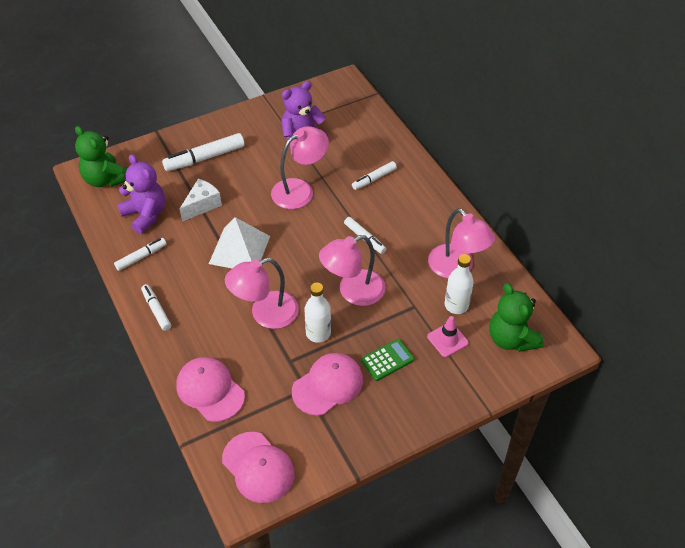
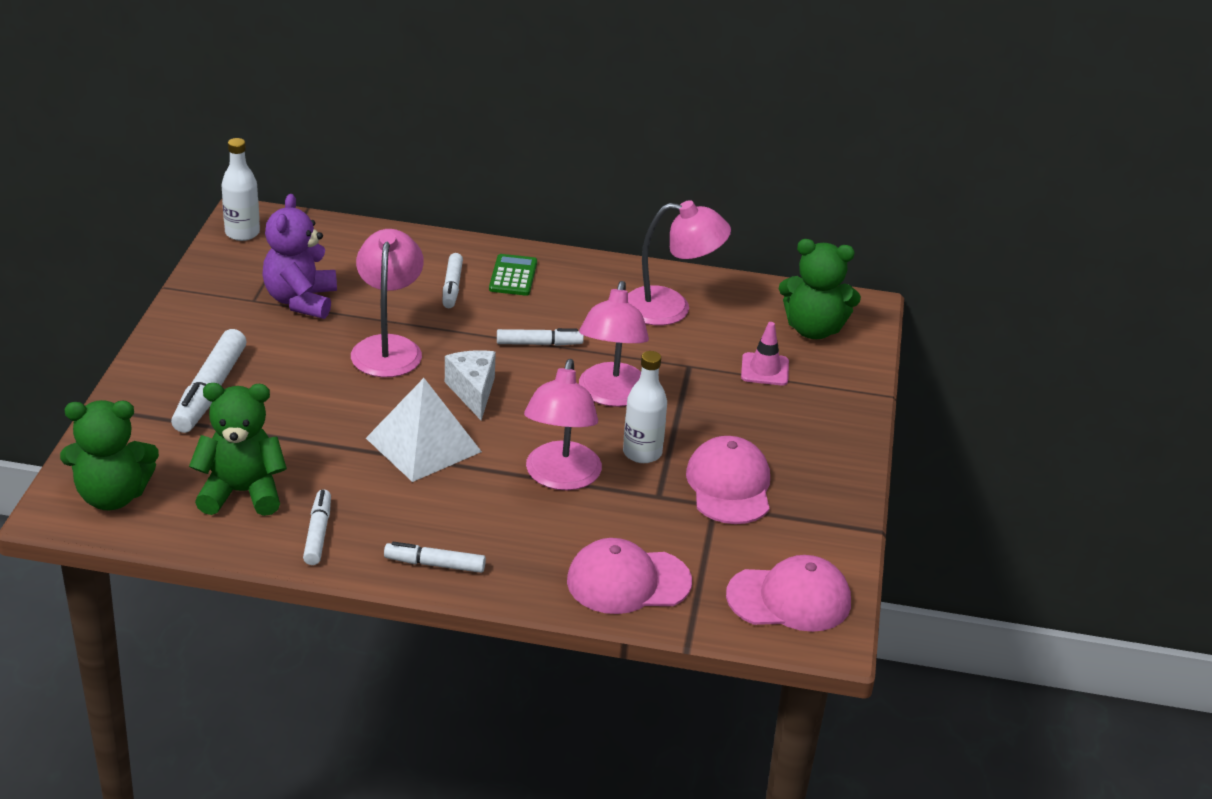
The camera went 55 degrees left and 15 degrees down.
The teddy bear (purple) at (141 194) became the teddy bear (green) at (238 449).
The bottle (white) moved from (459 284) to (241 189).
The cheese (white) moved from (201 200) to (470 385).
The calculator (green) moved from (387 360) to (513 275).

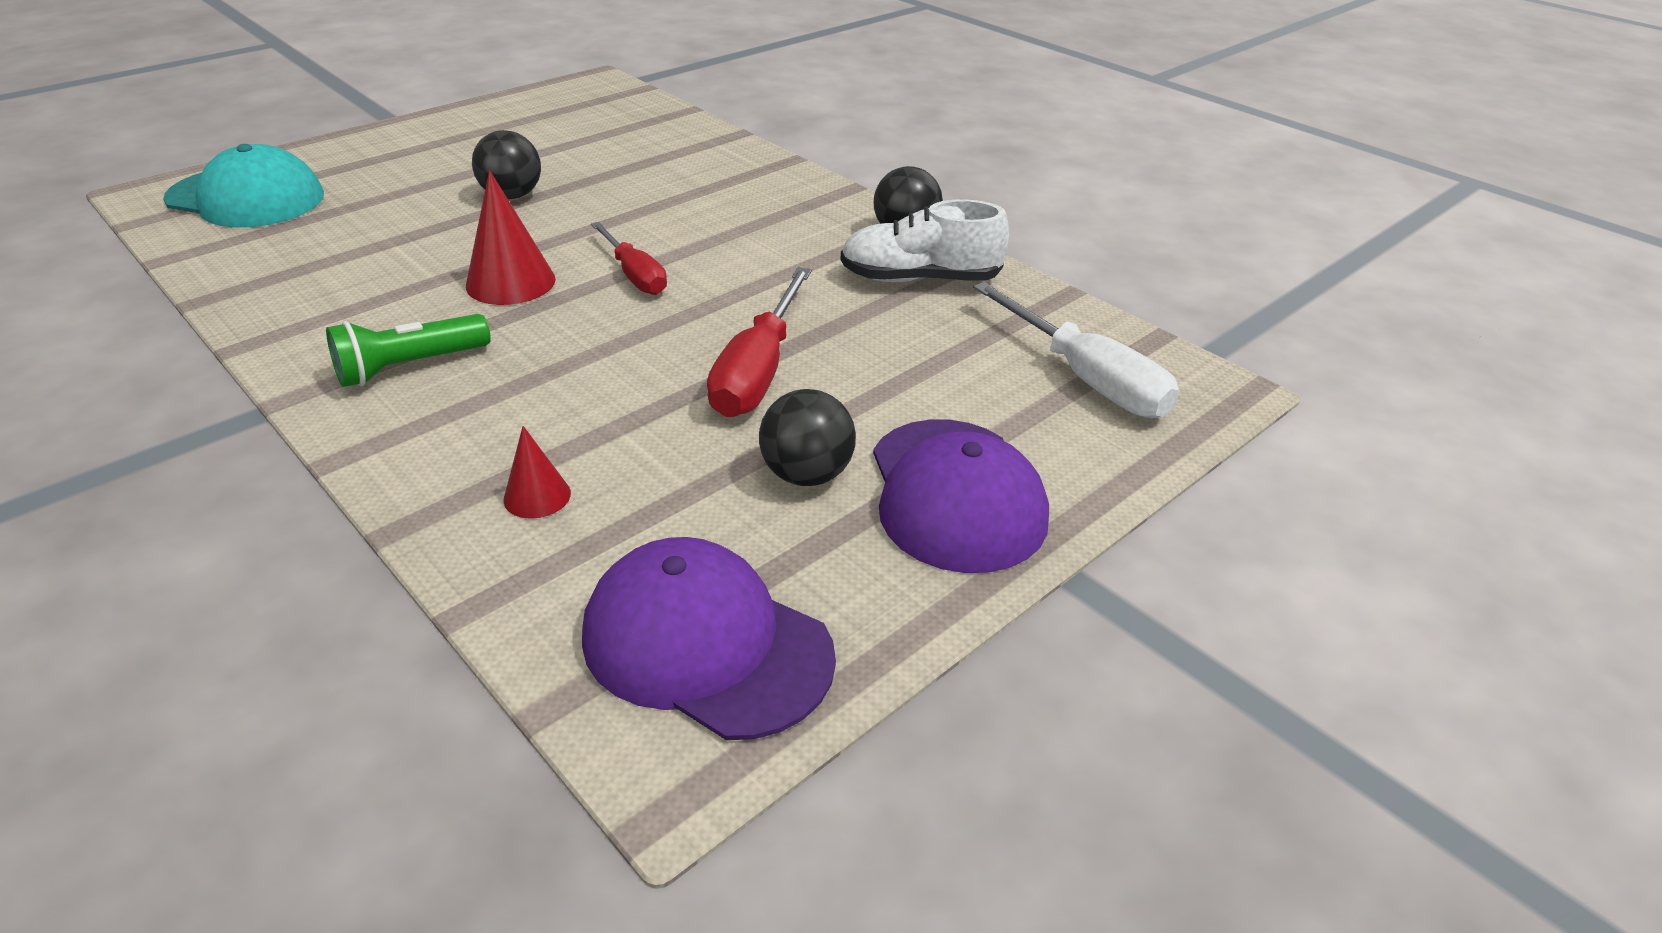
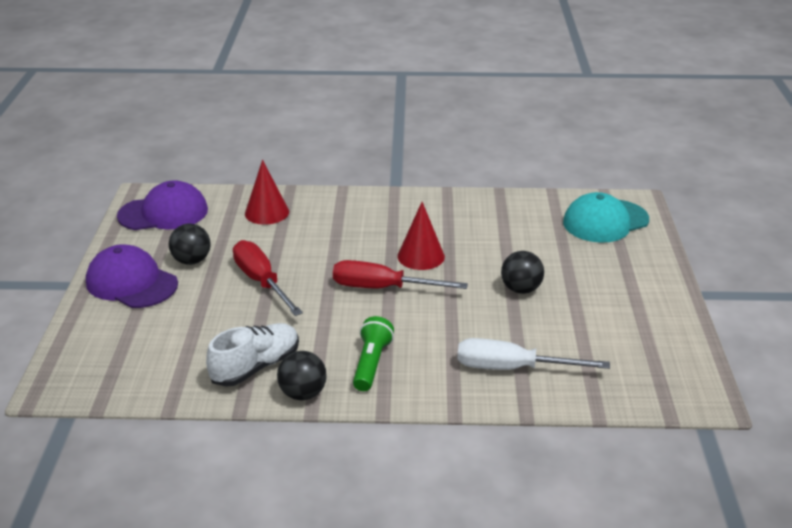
The camera went 135 degrees right and 5 degrees down.
The cone (red) at (537 472) changed to 1.74 times the size.
The screwdriver (red) at (629 258) changed to 1.53 times the size.
The flashlight (green) moved from (408 350) to (373 353).
The screwdriver (white) moved from (1076 350) to (533 354).

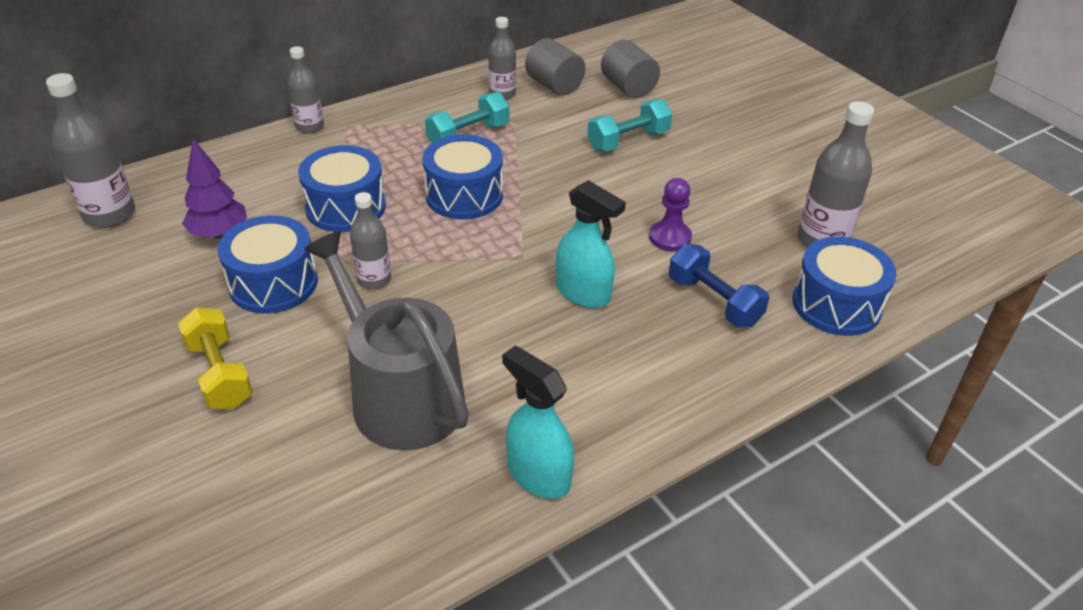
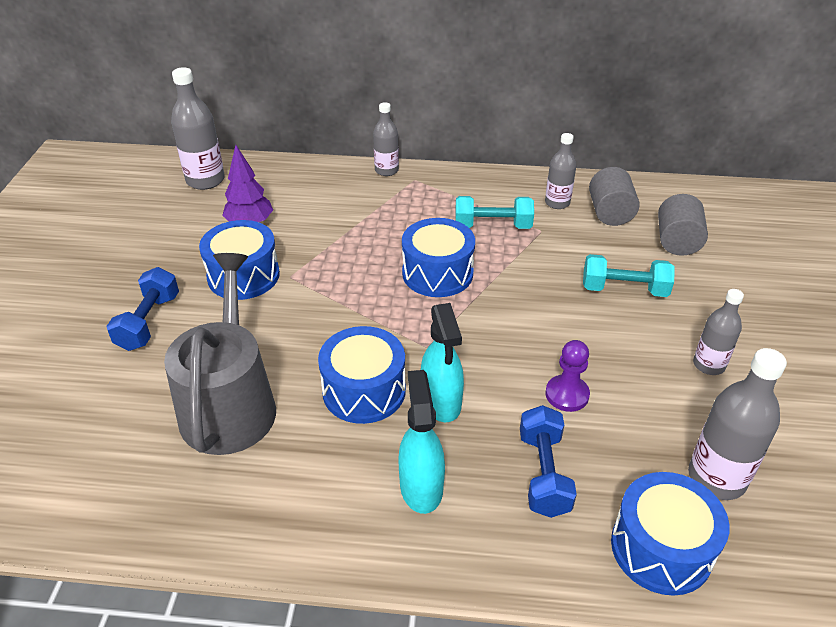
The camera went 40 degrees right and 0 degrees up.
The dumbbell (yellow) at (215 358) became the dumbbell (blue) at (142 309).
The drum (blue) moved from (342 188) to (362 375).
The spray bottle (turquoise) moved from (538 422) to (421 442).
The bottle (grey) moved from (370 240) to (718 332).

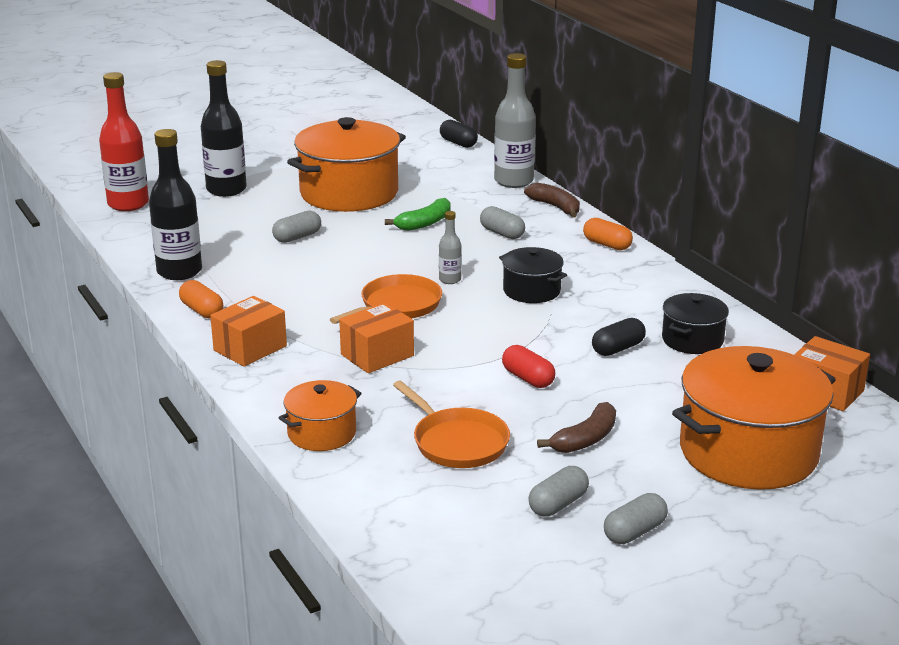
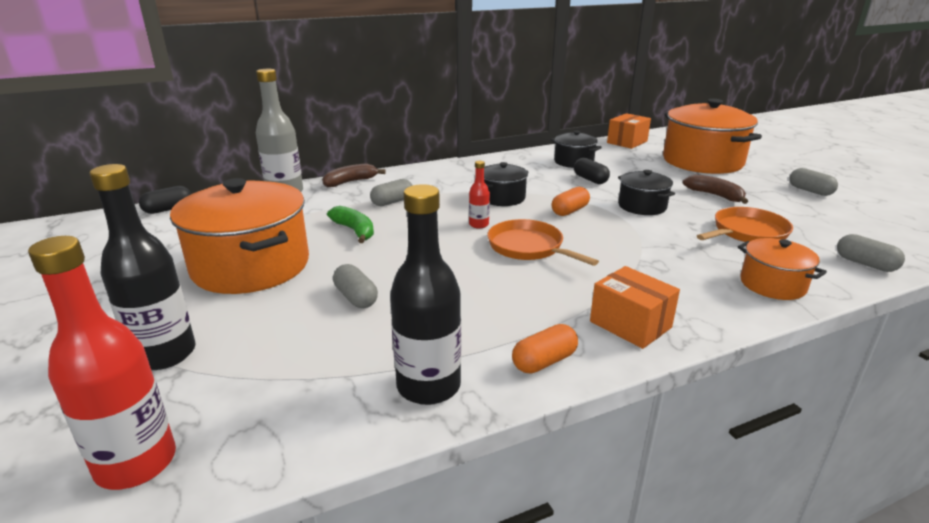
The camera went 85 degrees left and 0 degrees up.
The bottle (grey) at (450 247) became the bottle (red) at (479 195).
The capsule (orange) moved from (608 234) to (571 201).
The capsule (red) at (528 366) was replaced by the pot (black) at (646 192).
The capsule (grey) moved from (559 491) to (871 253).
The box (orange) at (376 337) disappeared.

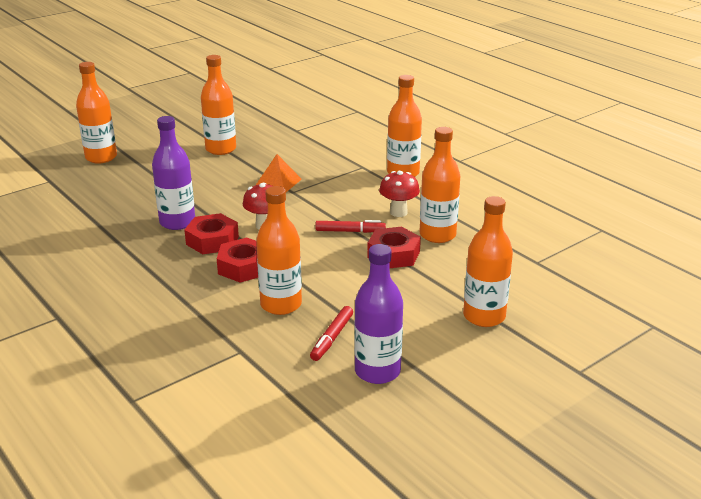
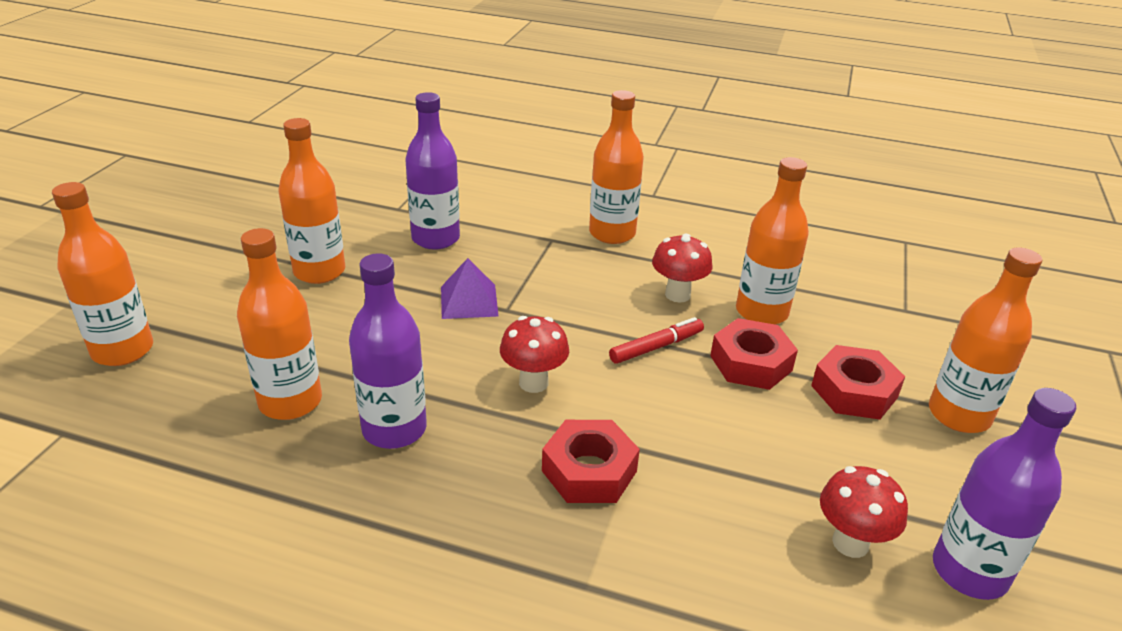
The camera went 35 degrees left and 5 degrees up.
The bottle (orange) moved from (279 250) to (279 324).
The bottle (purple) at (432 171) appeared.
The pyramid (orange) at (279 173) became the pyramid (purple) at (470 288).
The nut (red) moved from (211 233) to (858 382).
The marker (red) at (331 333) was replaced by the mushroom (red) at (864 512).

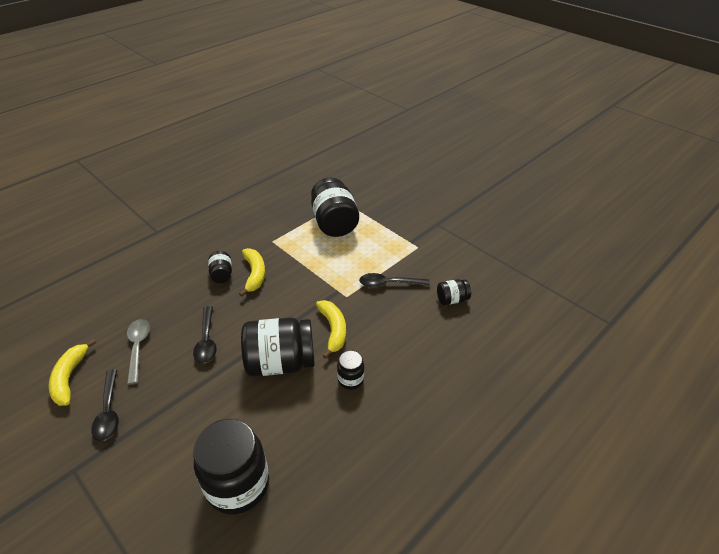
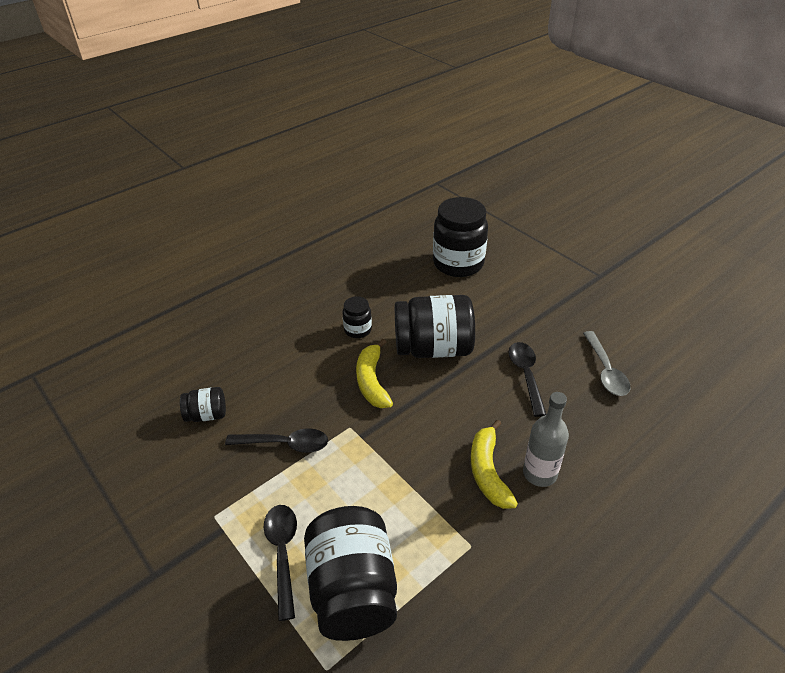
The camera went 175 degrees left and 0 degrees up.
The spoon (black) moved from (105 405) to (280 563).
The jar (black) at (220 267) was replaced by the bottle (grey) at (546 439).
The banana (yellow) at (72 372) disappeared.

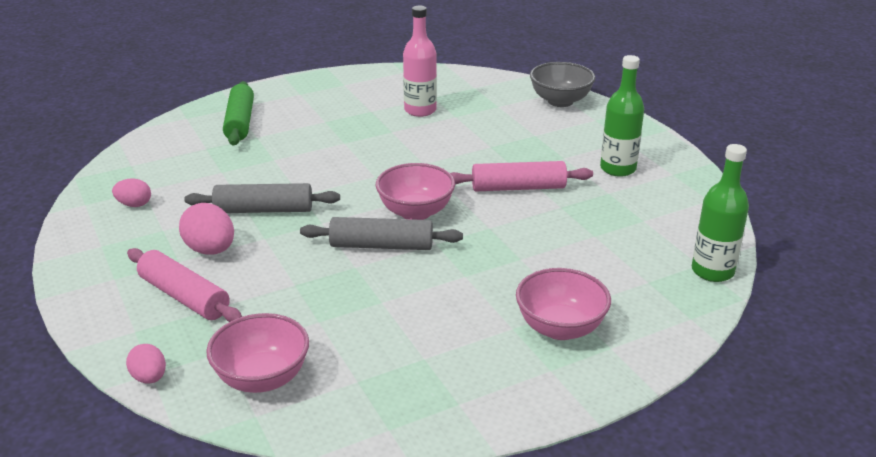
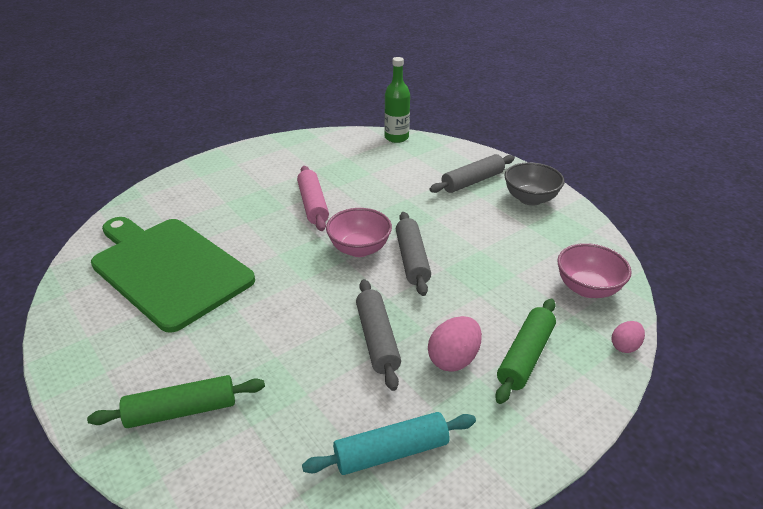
The camera went 100 degrees left and 5 degrees up.
The bottle (pink) at (420 61) was replaced by the cutting board (green) at (173 275).
The egg (pink) at (131 192) was replaced by the rolling pin (turquoise) at (389 443).
The bowl (pink) at (563 304) was replaced by the rolling pin (grey) at (472 173).
The rolling pin (pink) at (184 285) became the rolling pin (green) at (525 351).
The bowl (grey) moved from (562 84) to (534 184).
The bottle (green) at (622 116) disappeared.

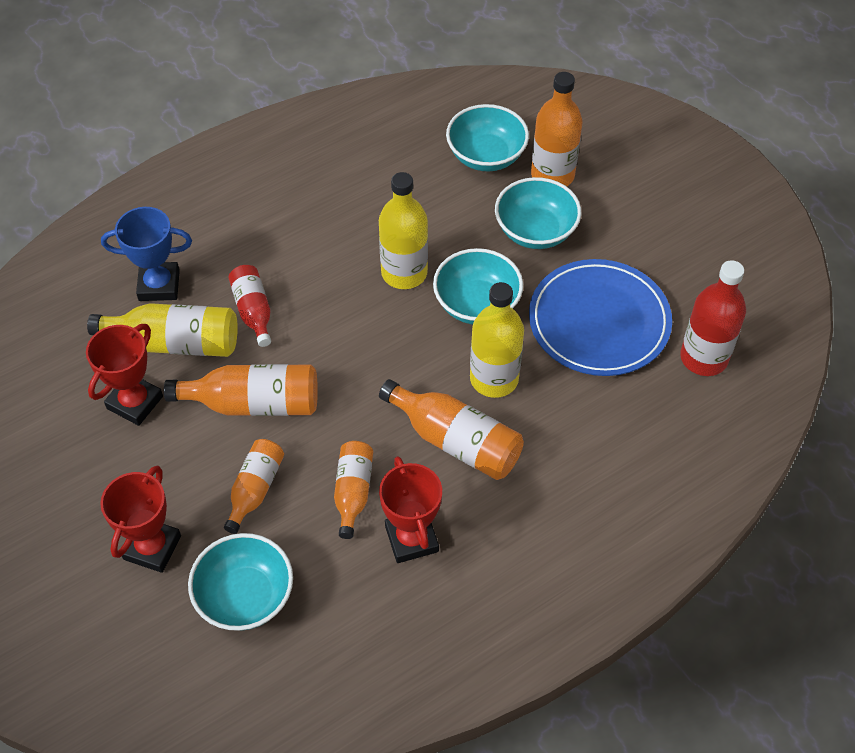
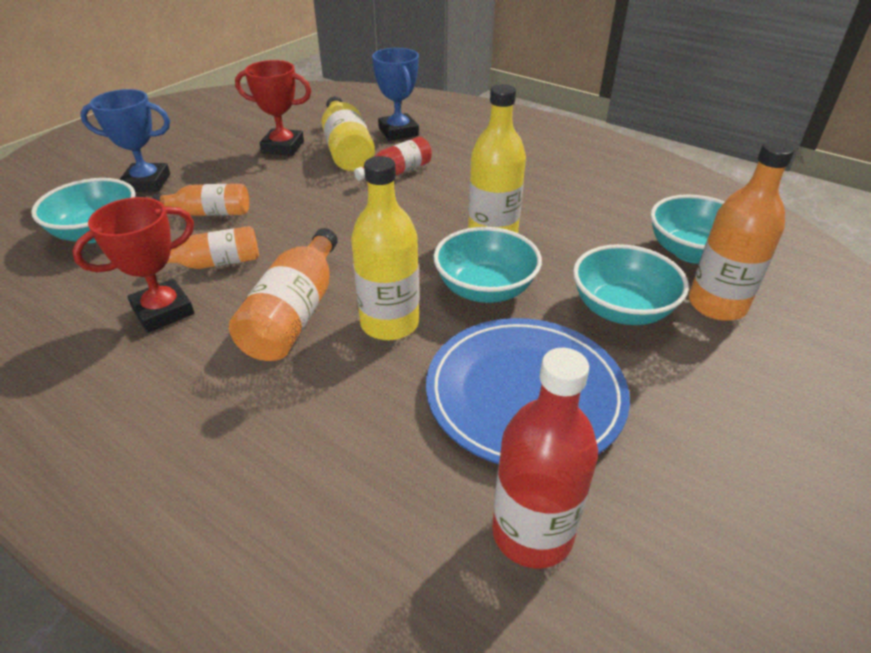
The camera went 70 degrees right and 15 degrees down.
The trophy (red) at (140 519) became the trophy (blue) at (125 140).
The bottle (orange) at (241 390) disappeared.

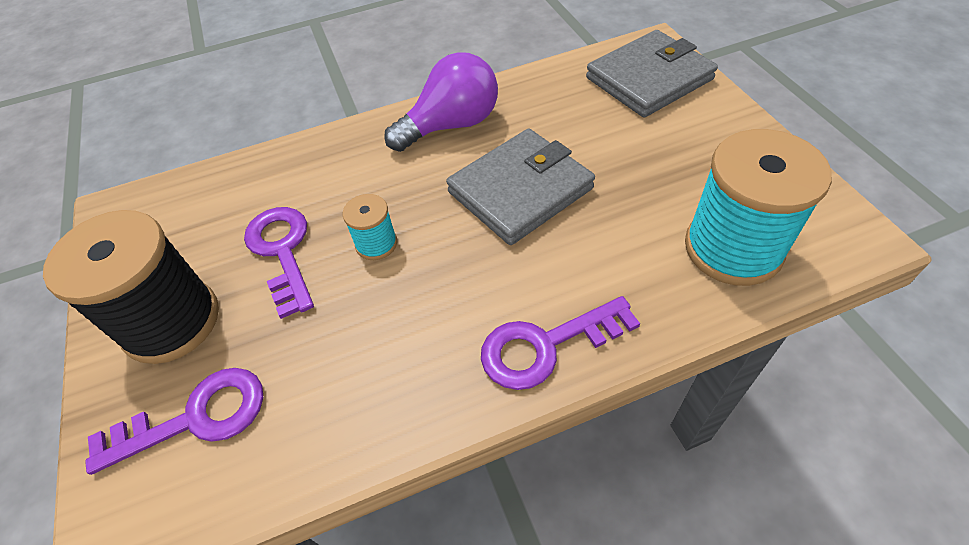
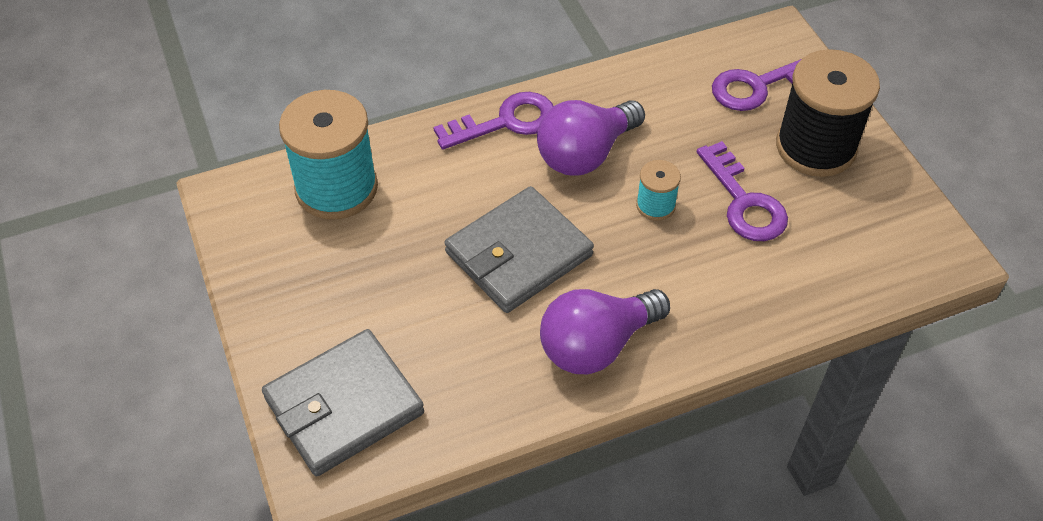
The camera went 175 degrees right and 0 degrees up.
The light bulb (purple) at (591 138) appeared.

